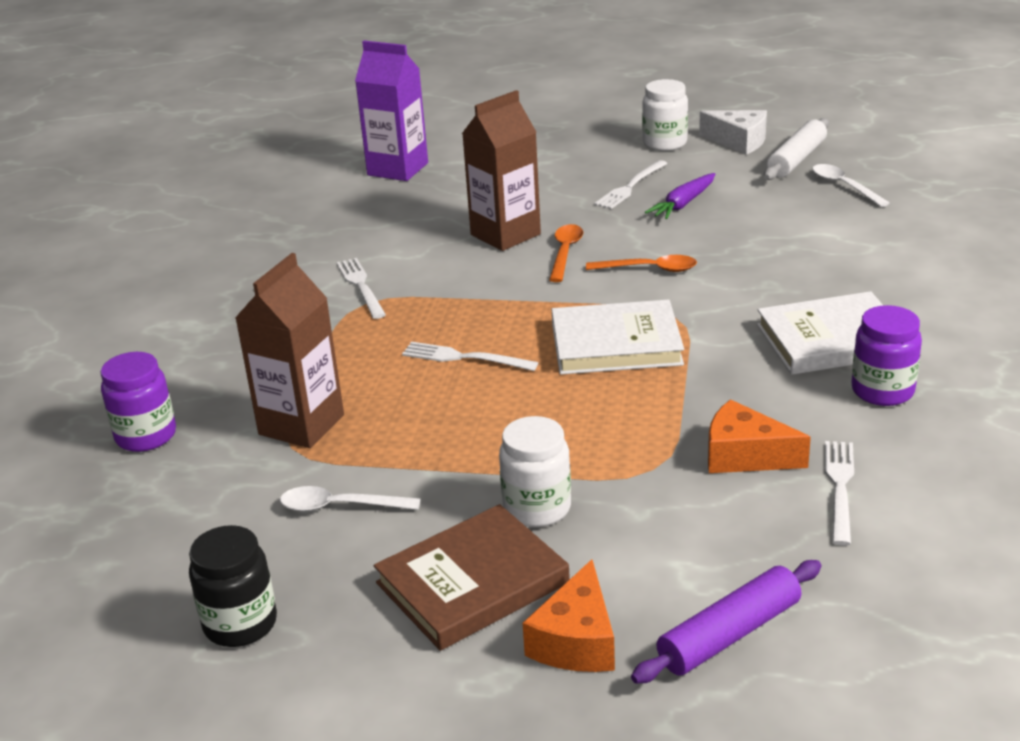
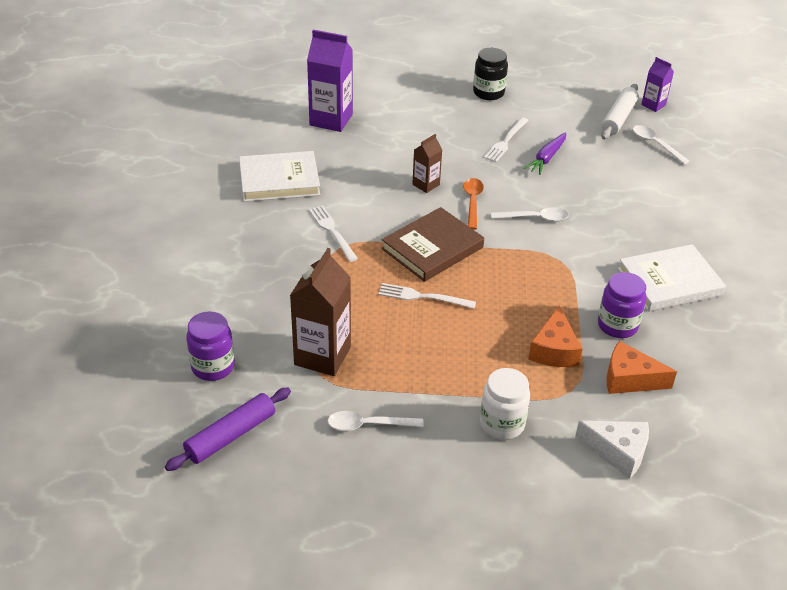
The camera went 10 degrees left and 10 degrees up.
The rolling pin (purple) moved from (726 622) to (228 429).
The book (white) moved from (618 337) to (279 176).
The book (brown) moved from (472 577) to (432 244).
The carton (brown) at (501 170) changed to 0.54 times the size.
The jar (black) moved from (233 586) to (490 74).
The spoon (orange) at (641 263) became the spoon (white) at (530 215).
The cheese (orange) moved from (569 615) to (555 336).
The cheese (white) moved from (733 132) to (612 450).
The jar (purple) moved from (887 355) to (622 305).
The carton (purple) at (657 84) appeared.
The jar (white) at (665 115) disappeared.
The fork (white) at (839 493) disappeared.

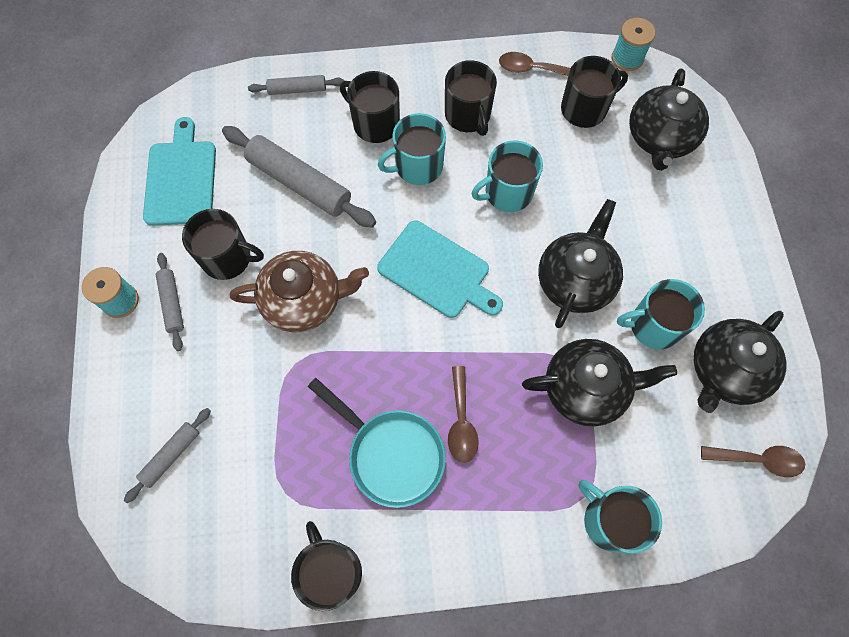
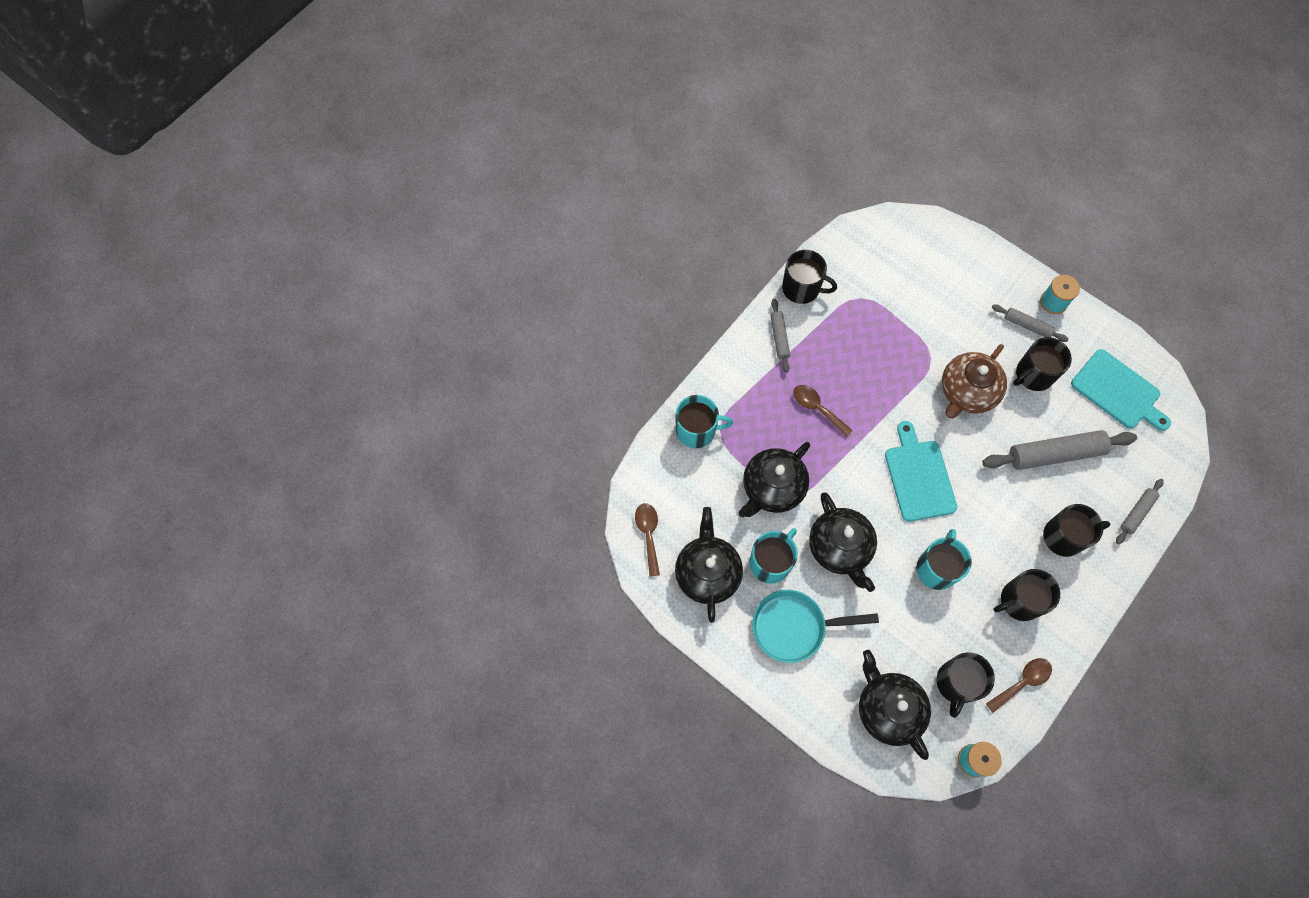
The camera went 135 degrees right and 0 degrees up.
The spoon (brown) at (753 461) turned 120 degrees clockwise.
The pan (turquoise) moved from (377 443) to (815 626).
The rolling pin (grey) moved from (167 455) to (780 336).
The cutting board (turquoise) at (440 269) turned 90 degrees clockwise.
The mug (black) at (471 98) turned 45 degrees counterclockwise.
The mug (turquoise) at (412 149) disappeared.

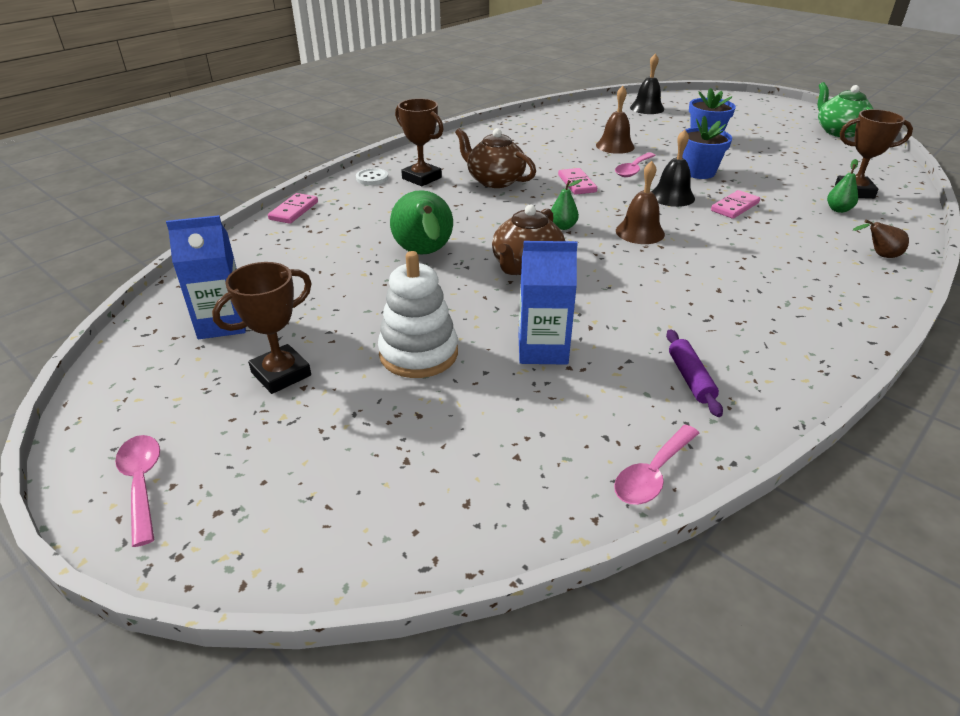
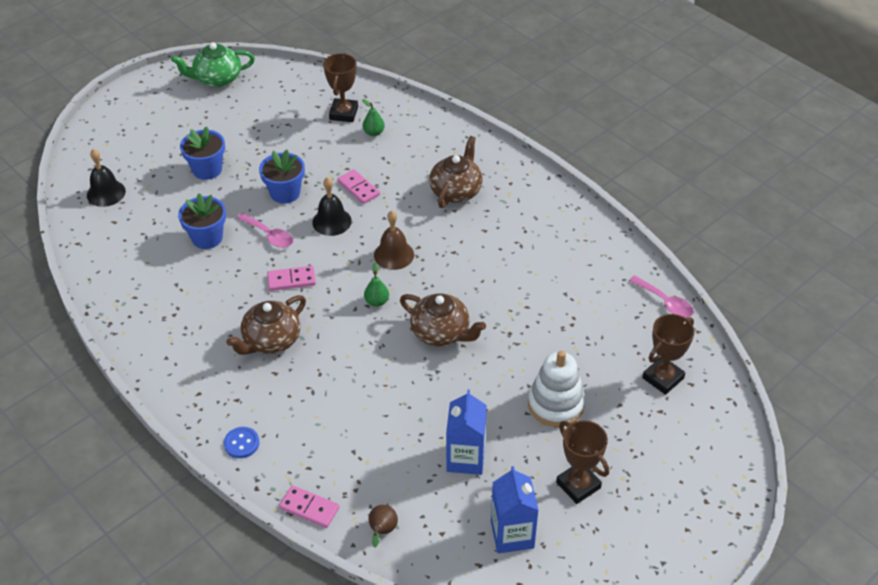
The camera went 85 degrees left and 10 degrees up.
The bell (brown) at (615 120) was replaced by the flower pot (blue) at (202 221).
The button (white) at (372 176) became the button (blue) at (241 442).
The pear (brown) moved from (881 239) to (383 526).
The teapot (brown) at (456 172) appeared.
The carton (blue) moved from (548 303) to (466 432).
The trophy (brown) moved from (419 142) to (668 354).
The spoon (pink) at (137 491) disappeared.
The pear (green) at (421 222) disappeared.
The rolling pin (purple) at (694 373) disappeared.

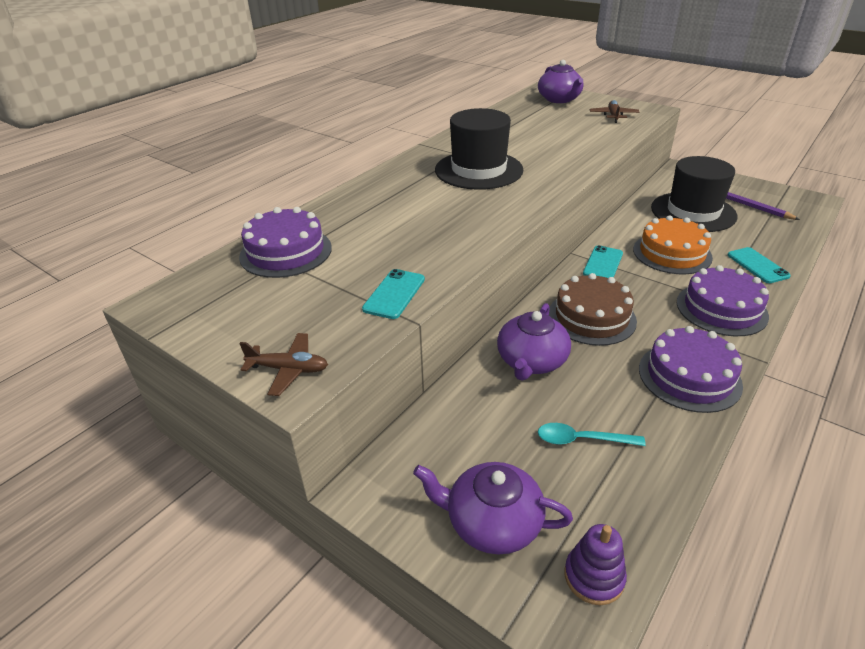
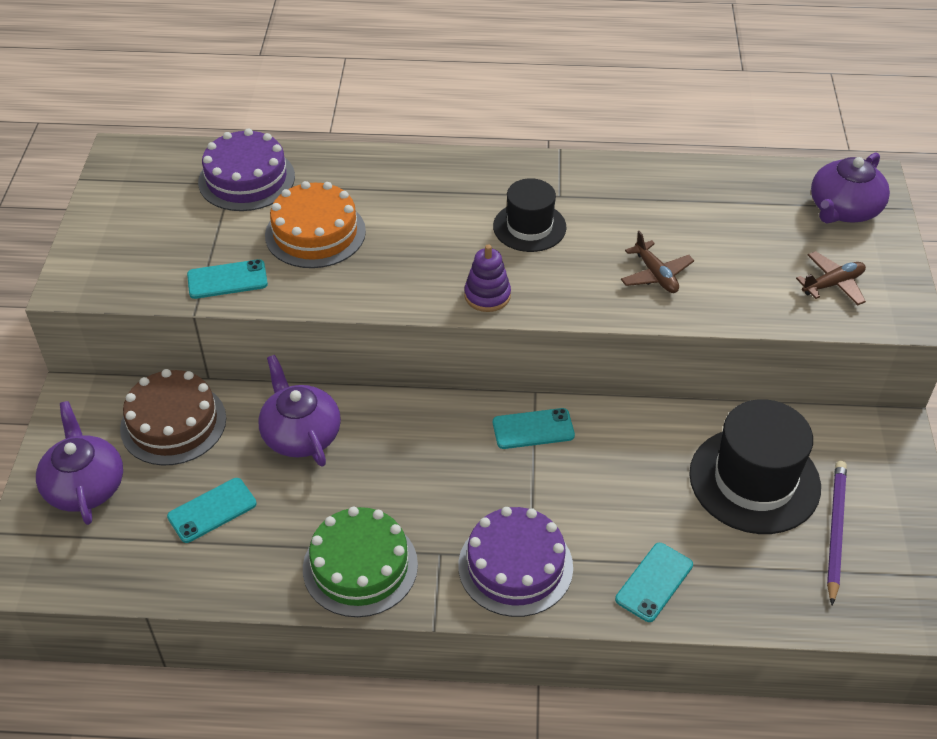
The camera went 55 degrees right and 10 degrees up.
The cake (brown) moved from (593 309) to (173 417).
The spoon (turquoise) at (592 434) was replaced by the phone (turquoise) at (212 510).
The teapot (purple) at (534 342) turned 75 degrees clockwise.
The cake (orange) moved from (673 244) to (315 224).
The cake (purple) at (691 369) became the cake (green) at (360 562).
The stacking toy (purple) moved from (595 564) to (487 278).
The hat (black) at (479 149) changed to 0.61 times the size.
The plane (brown) moved from (283 364) to (657 262).

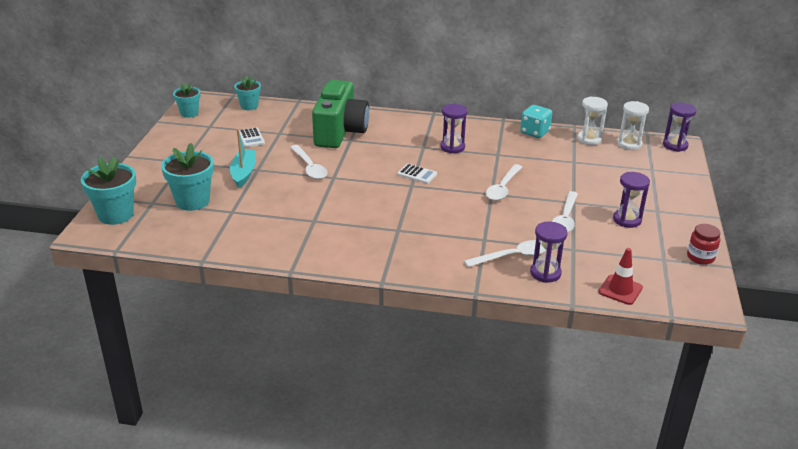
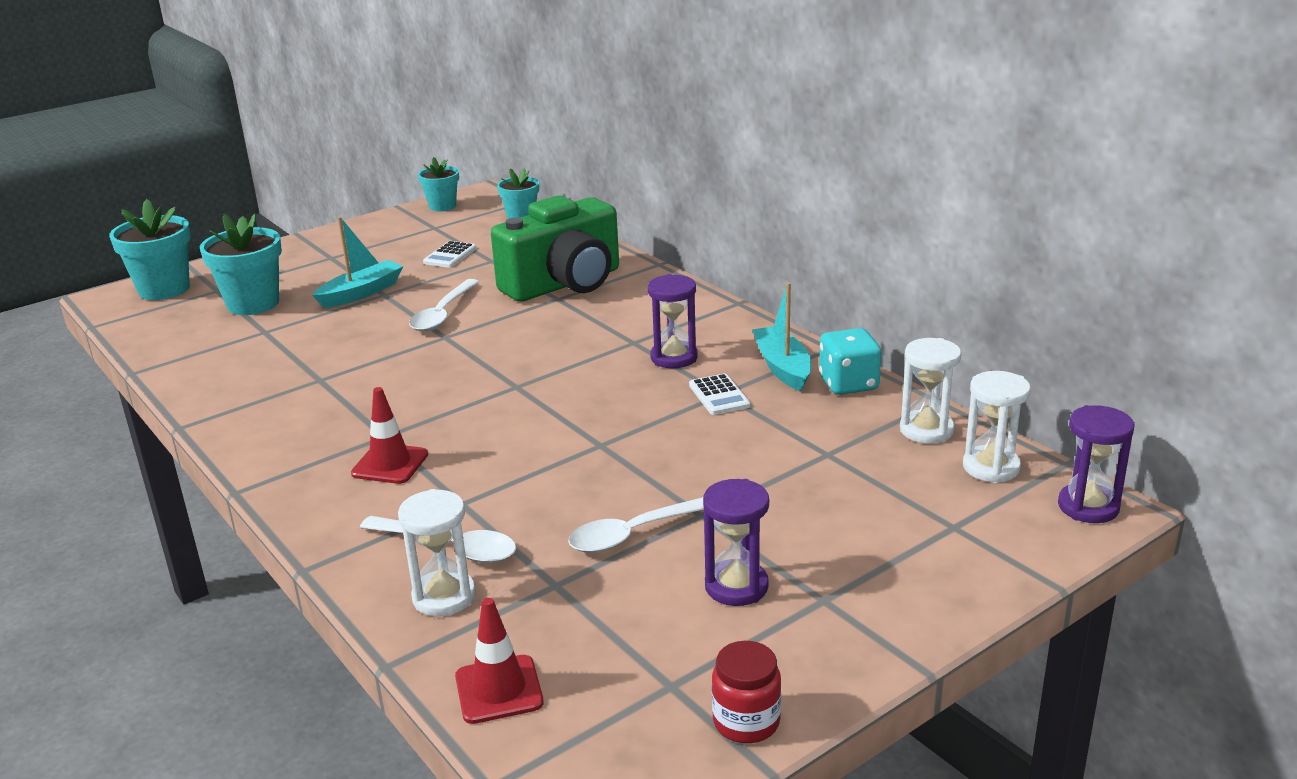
The camera went 45 degrees right and 5 degrees down.
The traffic cone (red) at (389 435) appeared.
The hourglass (purple) at (549 252) became the hourglass (white) at (437 552).
The calculator (white) moved from (417 174) to (719 394).
The boat (turquoise) at (781 336) appeared.
The spoon (white) at (504 182) disappeared.

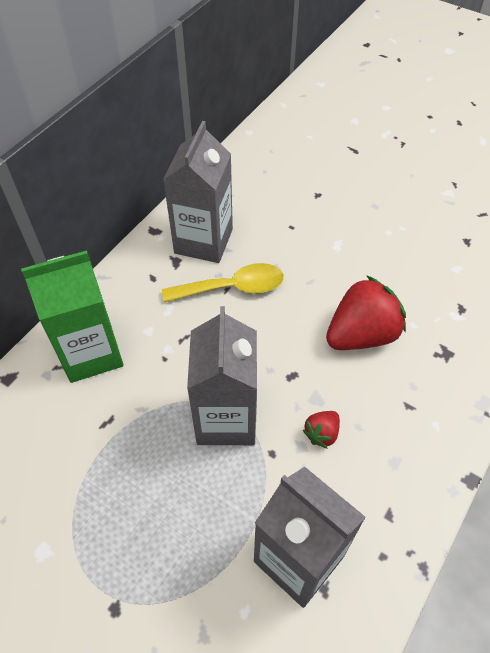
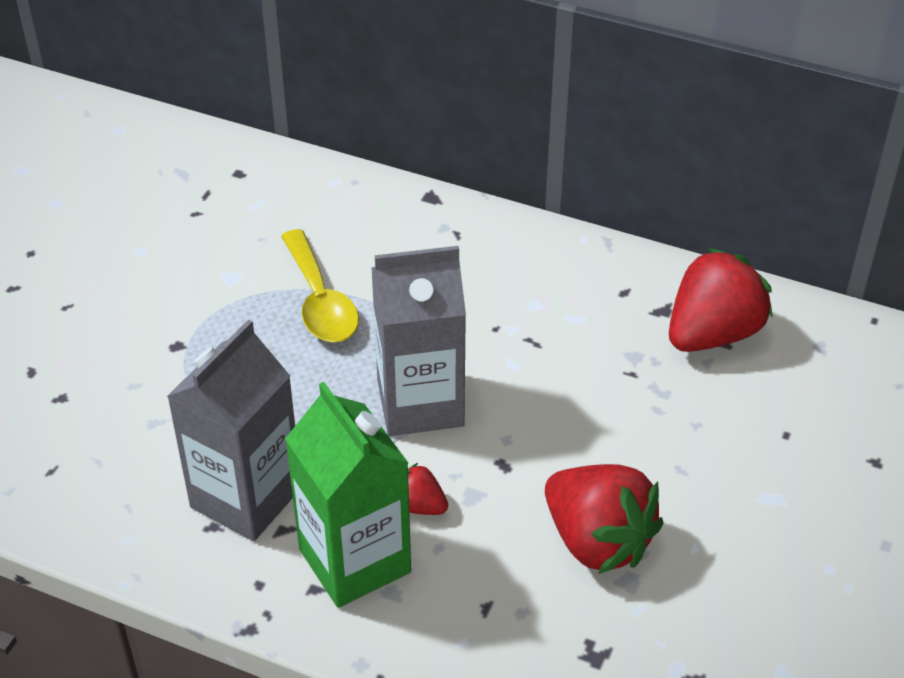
The camera went 80 degrees right and 10 degrees down.
The spoon (yellow) moved from (223 282) to (320 285).
The carton (green) moved from (72 316) to (348 495).
The carton (grey) at (198 192) was replaced by the strawberry (red) at (721 300).

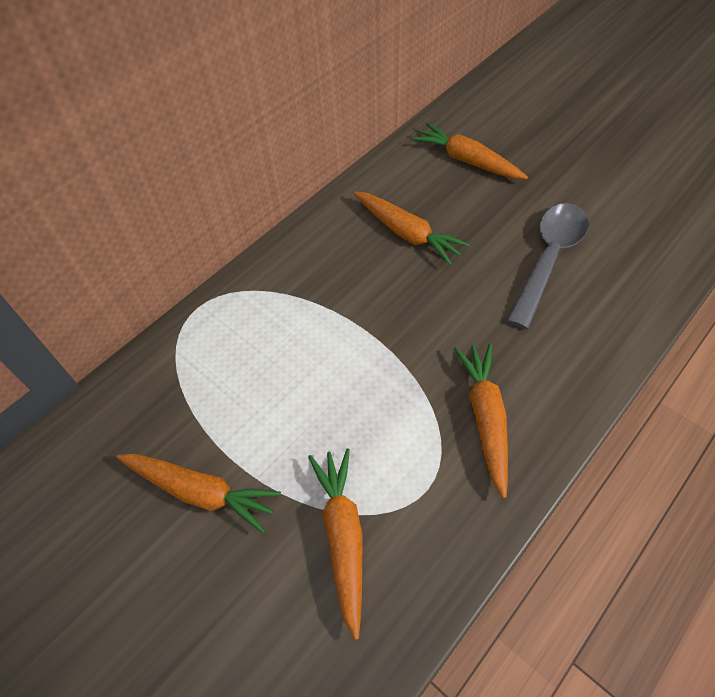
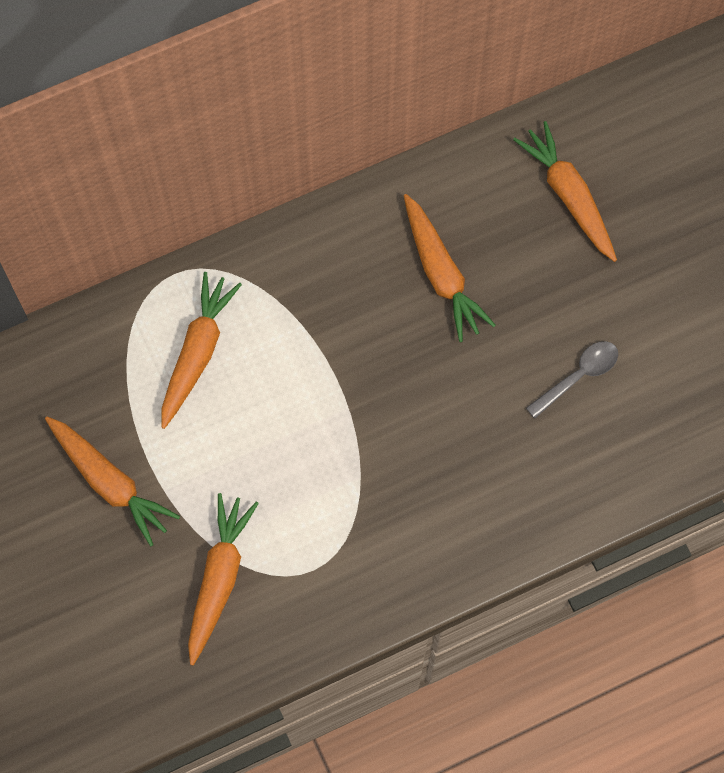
The camera went 20 degrees right and 15 degrees up.
The carrot (orange) moved from (481 421) to (201 350).
The spoon (grey) at (548 266) changed to 0.56 times the size.

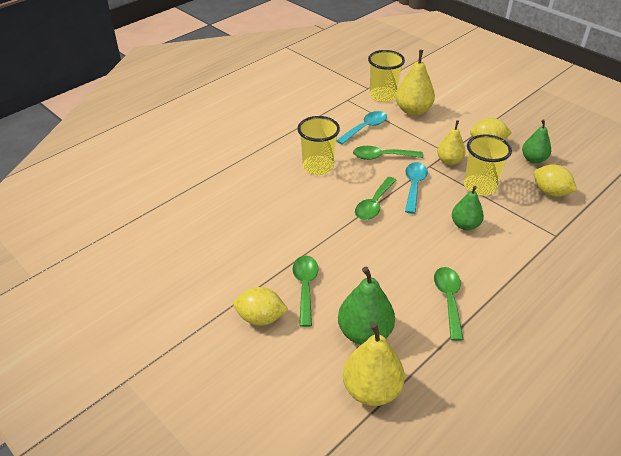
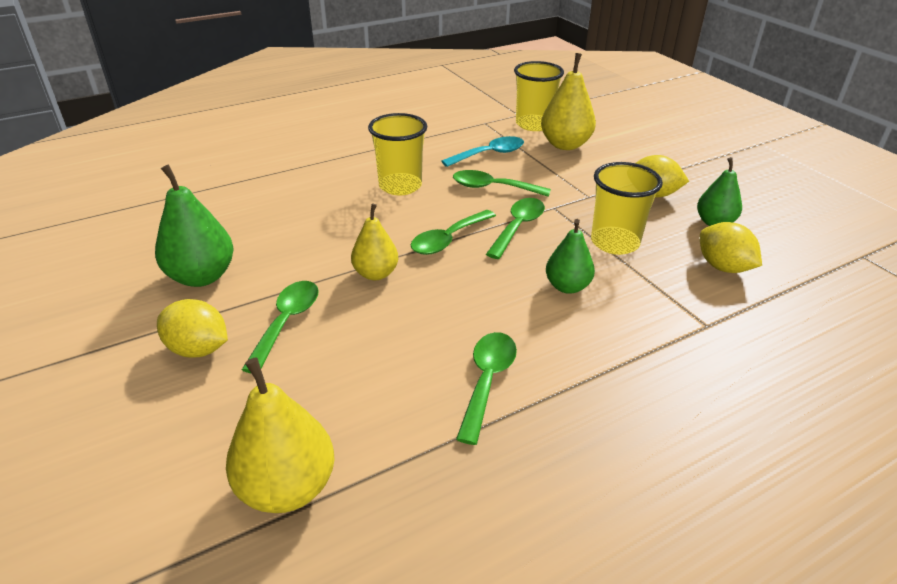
The camera went 15 degrees right and 5 degrees down.
The pear (green) moved from (366 306) to (194 225).
The pear (yellow) moved from (451 142) to (374 242).
The spoon (turquoise) at (416 188) became the spoon (green) at (515 228).

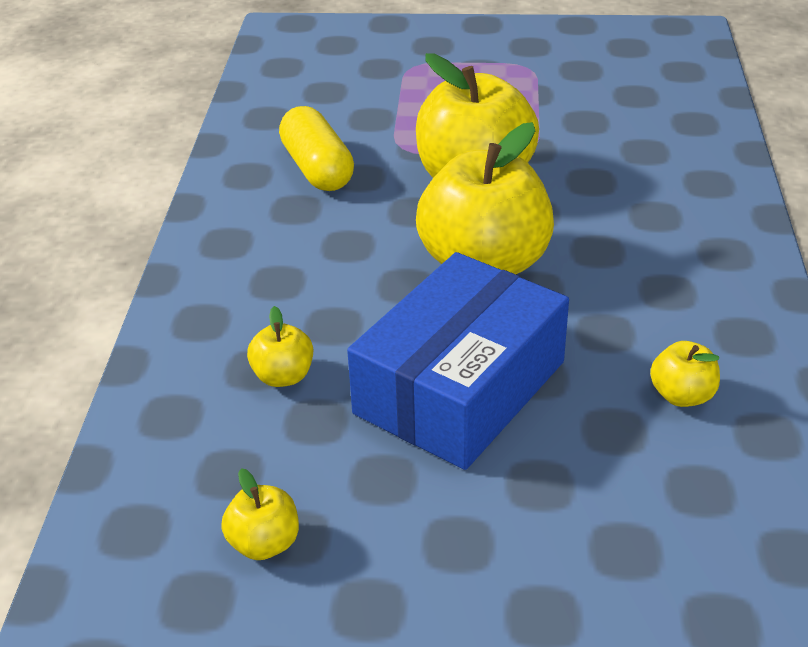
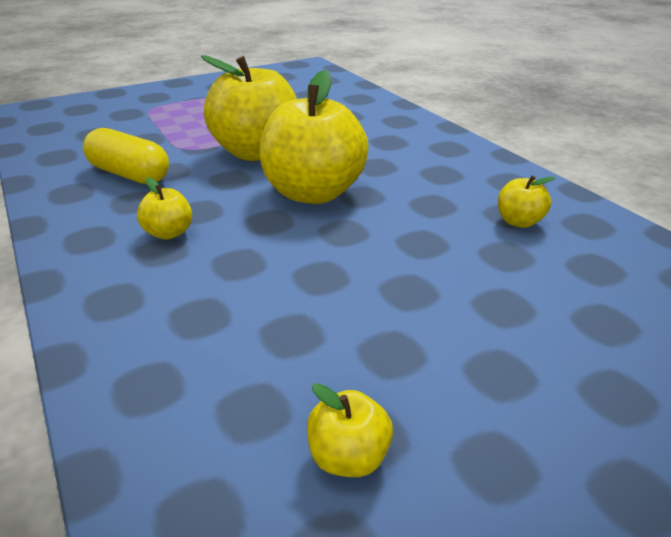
The camera went 35 degrees left and 5 degrees down.
The apple (yellow) moved from (280 346) to (164 208).
The box (blue) at (458 361) disappeared.

